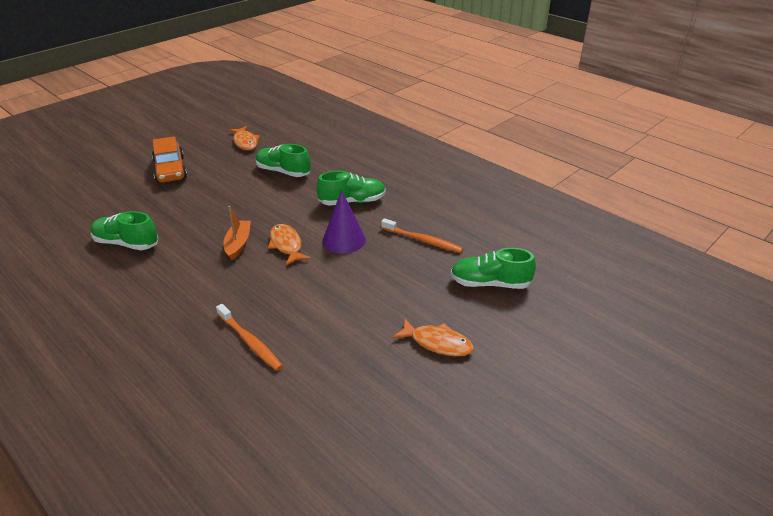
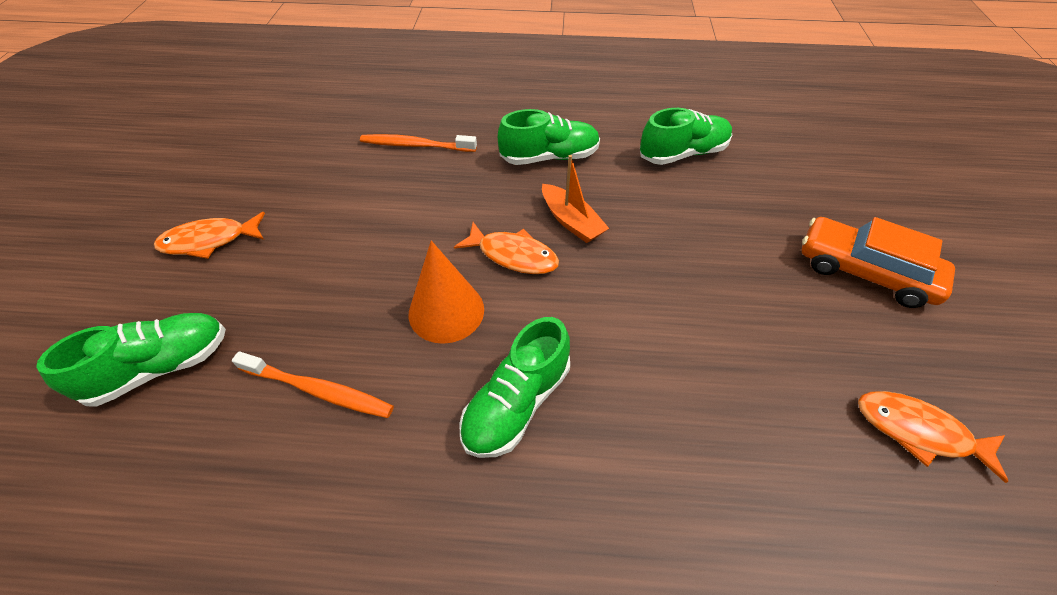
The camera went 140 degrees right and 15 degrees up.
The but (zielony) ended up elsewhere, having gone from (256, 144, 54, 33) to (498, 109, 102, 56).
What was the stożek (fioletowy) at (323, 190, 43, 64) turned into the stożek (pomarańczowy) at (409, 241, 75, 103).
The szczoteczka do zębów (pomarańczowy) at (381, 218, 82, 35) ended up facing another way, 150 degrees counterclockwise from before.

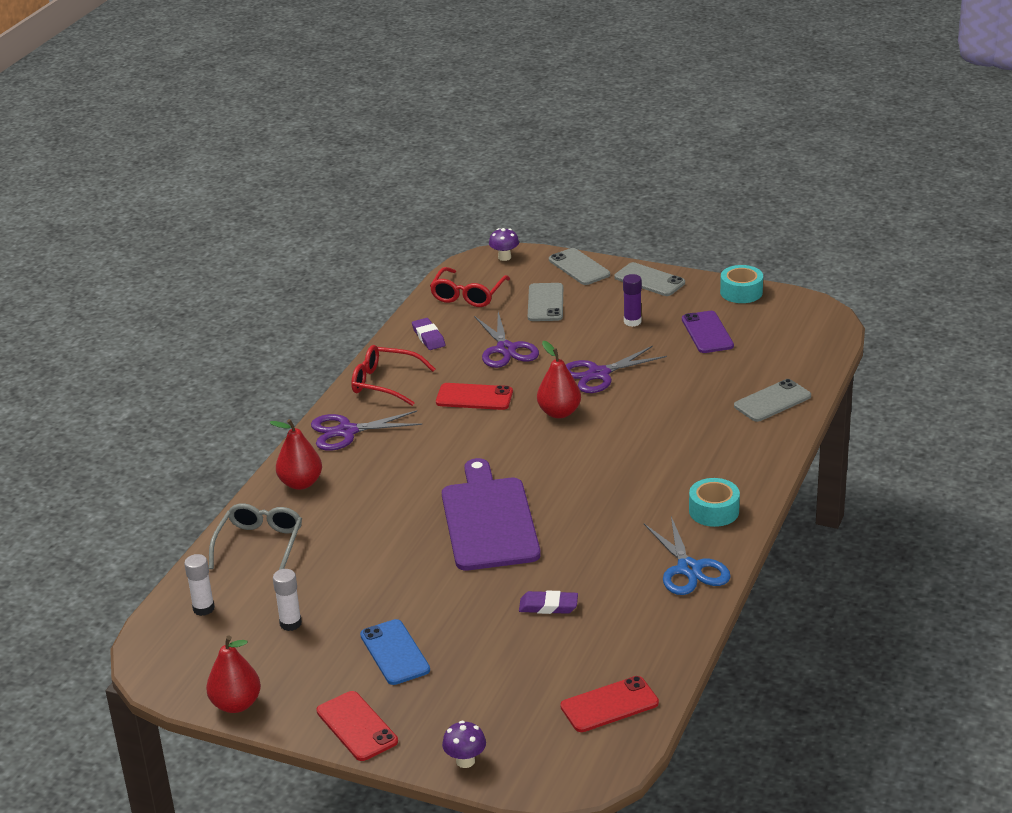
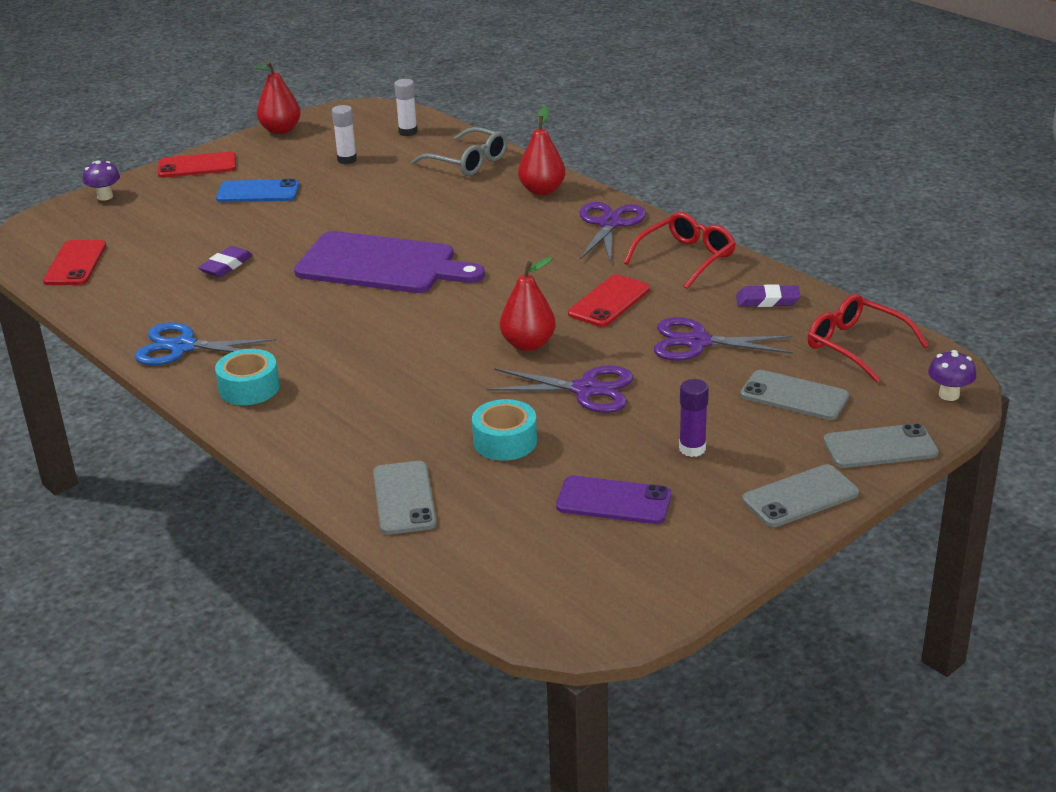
The camera went 115 degrees right and 0 degrees up.
The taśma klejąca (turkusowy) ended up elsewhere, having gone from (720, 265, 43, 38) to (472, 399, 65, 62).
The nożyczki (fioletowy) at (566, 346, 101, 47) ended up facing another way, 105 degrees clockwise from before.

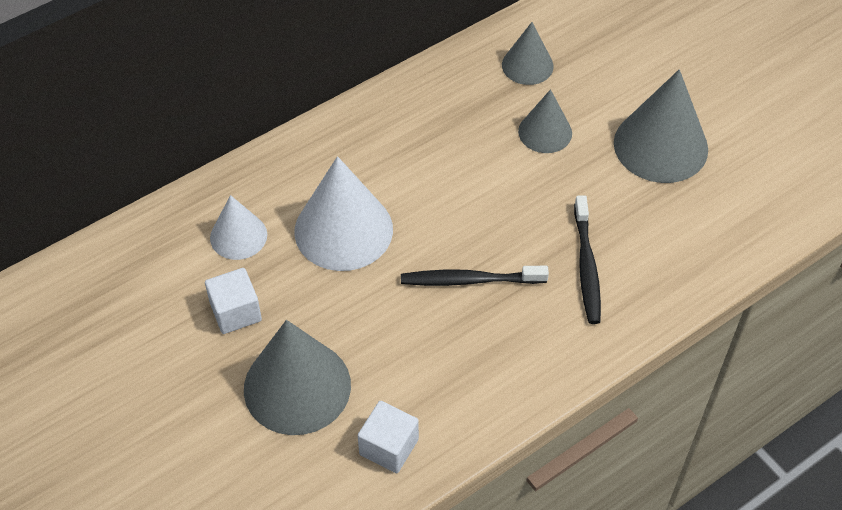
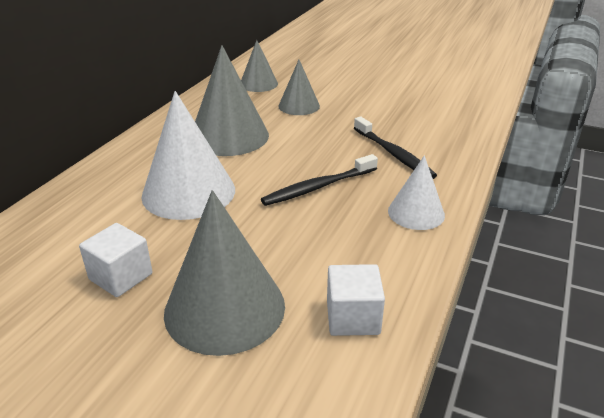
The camera went 30 degrees left and 20 degrees down.
The stożek (szary) ended up elsewhere, having gone from (614, 69, 94, 114) to (195, 45, 74, 111).
The stożek (biały) ended up elsewhere, having gone from (210, 195, 57, 65) to (388, 155, 57, 75).

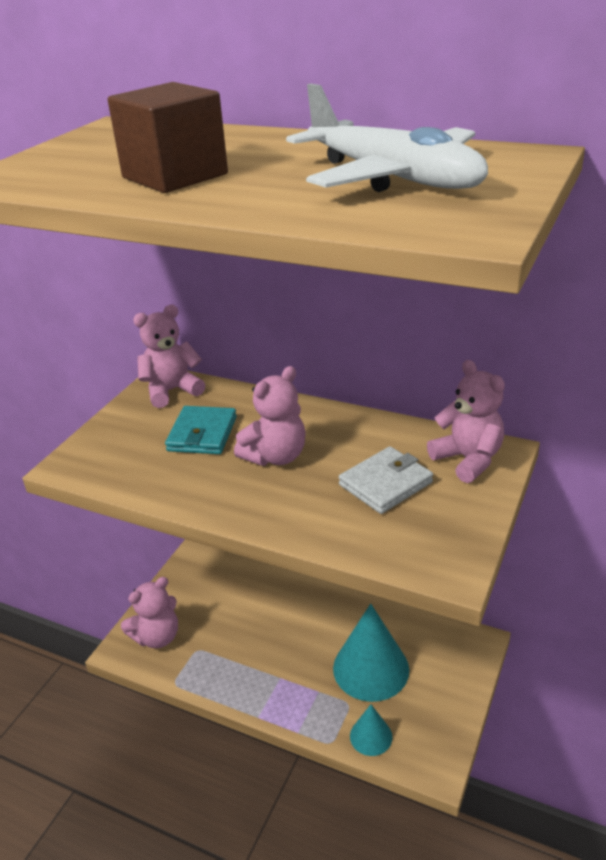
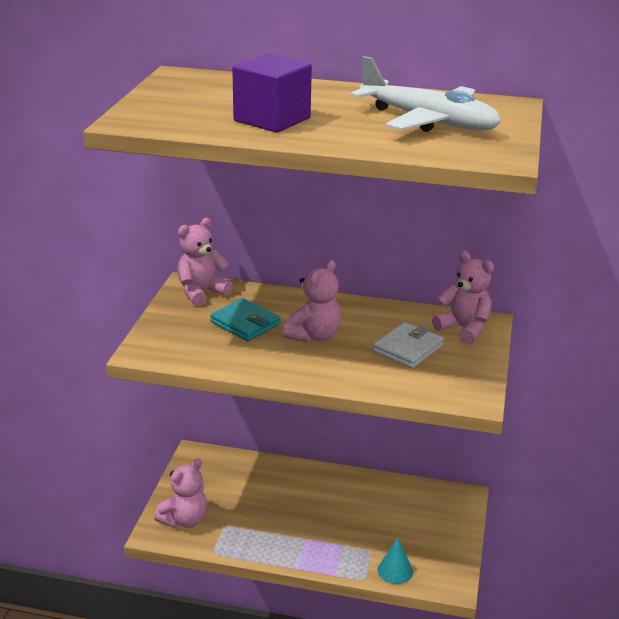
The camera went 15 degrees left and 5 degrees down.
What was the sześcian (brązowy) at (108, 82, 120, 111) turned into the sześcian (fioletowy) at (232, 54, 80, 79).
The portfel (turkusowy) at (165, 406, 72, 48) ended up facing another way, 45 degrees counterclockwise from before.
The second view lost the stożek (turkusowy) at (333, 604, 76, 98).

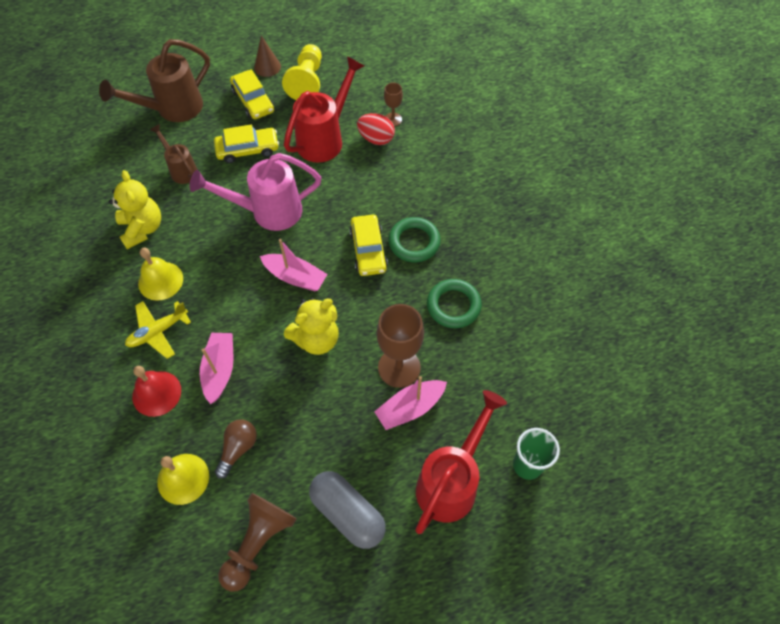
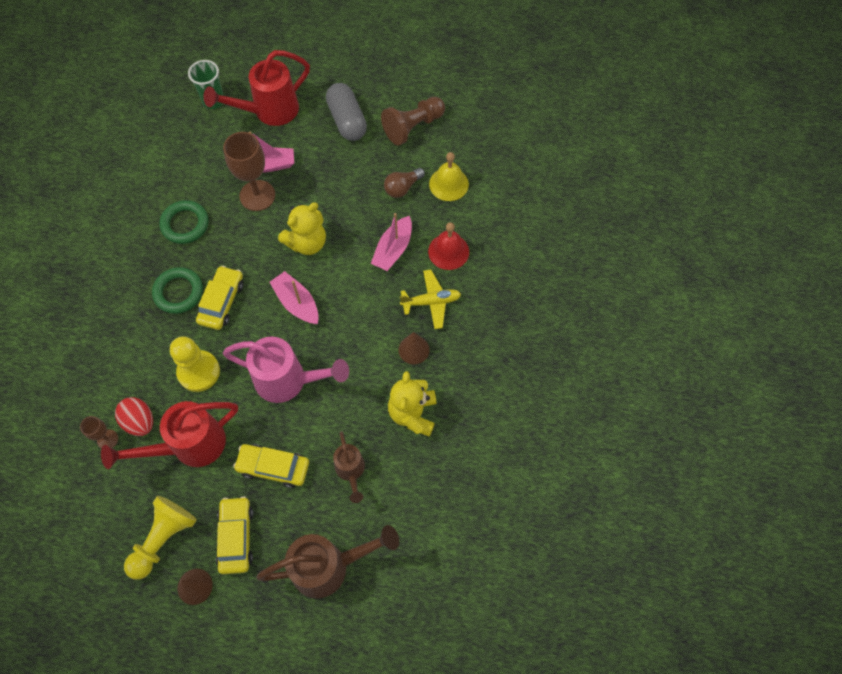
The camera went 155 degrees left and 5 degrees up.
Where the dzwonek (żółty) stood at (138, 248, 45, 53), the stożek (brązowy) came to stand at (398, 332, 32, 32).
The miś (żółty) at (284, 298, 55, 57) ended up facing another way, 150 degrees clockwise from before.
The second view gained the pionek (żółty) at (170, 336, 50, 56).

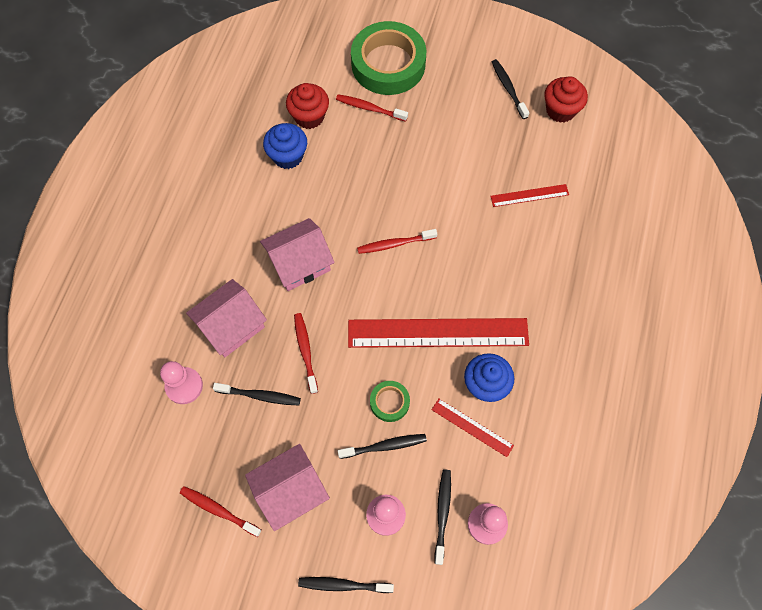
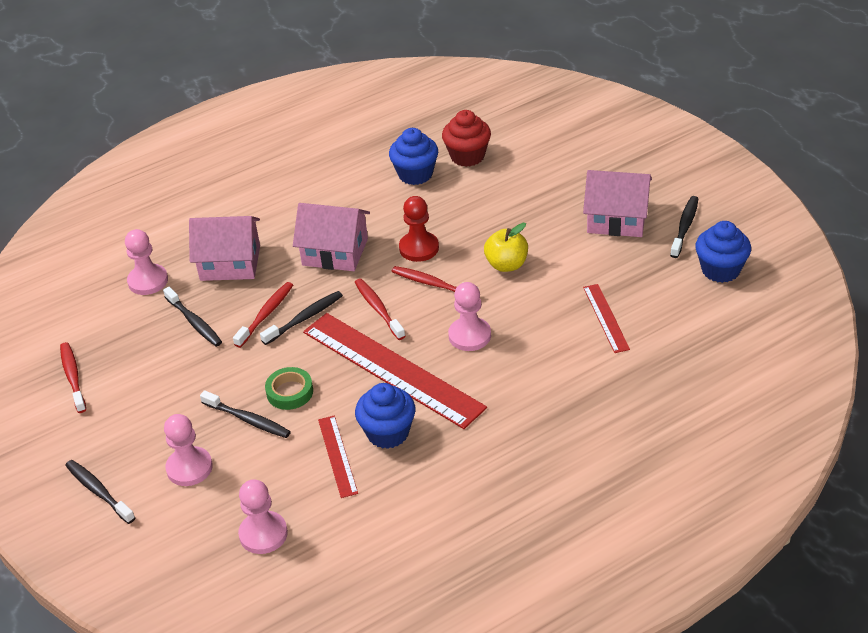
The camera went 45 degrees right and 25 degrees down.
The second view lost the taśma klejąca (zielony) at (351, 21, 75, 74).
What was the muffinka (czerwony) at (544, 76, 44, 47) turned into the muffinka (niebieski) at (695, 221, 56, 62).
The szczoteczka do zębów (czerwony) ended up elsewhere, having gone from (336, 94, 72, 28) to (355, 278, 50, 62).
The linijka (czerwony) at (490, 184, 79, 23) ended up facing another way, 45 degrees clockwise from before.
The domek (różowy) ended up elsewhere, having gone from (245, 444, 85, 87) to (583, 170, 69, 67).
The szczoteczka do zębów (czarny) ended up elsewhere, having gone from (434, 470, 17, 95) to (260, 291, 83, 54).
The second view gained the pionek (czerwony) at (399, 196, 40, 66).
The second view gained the jabłko (żółty) at (484, 223, 44, 49).
The second view gained the pionek (różowy) at (448, 282, 43, 69).

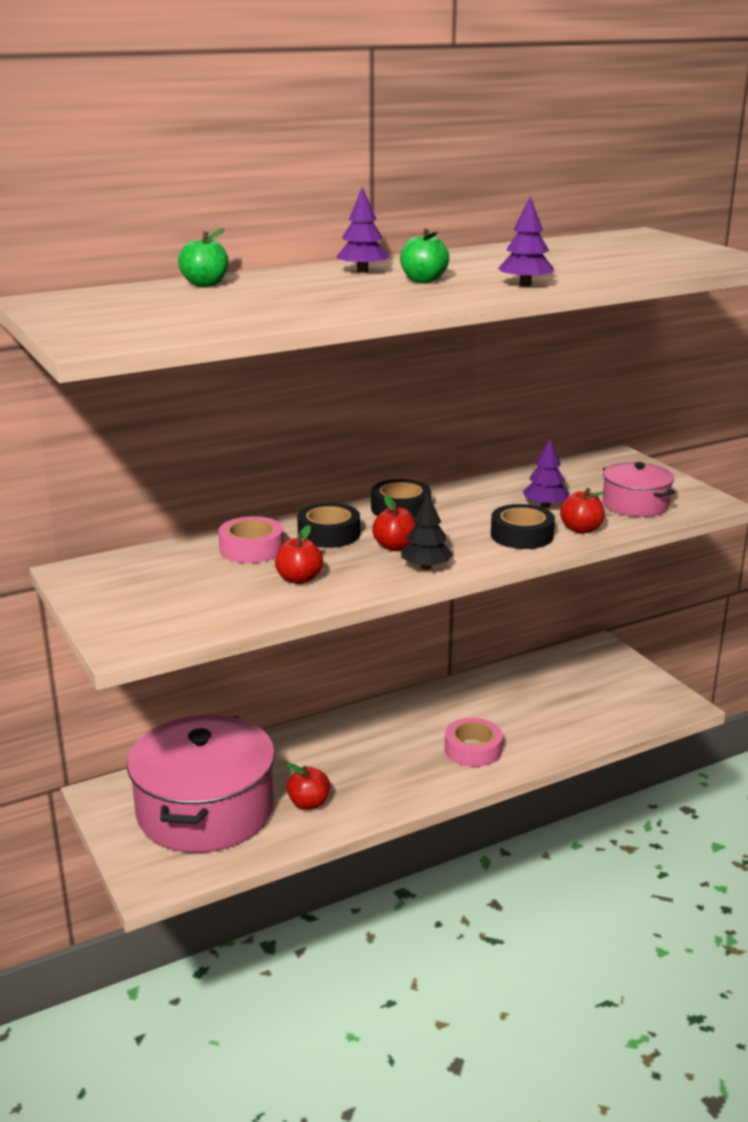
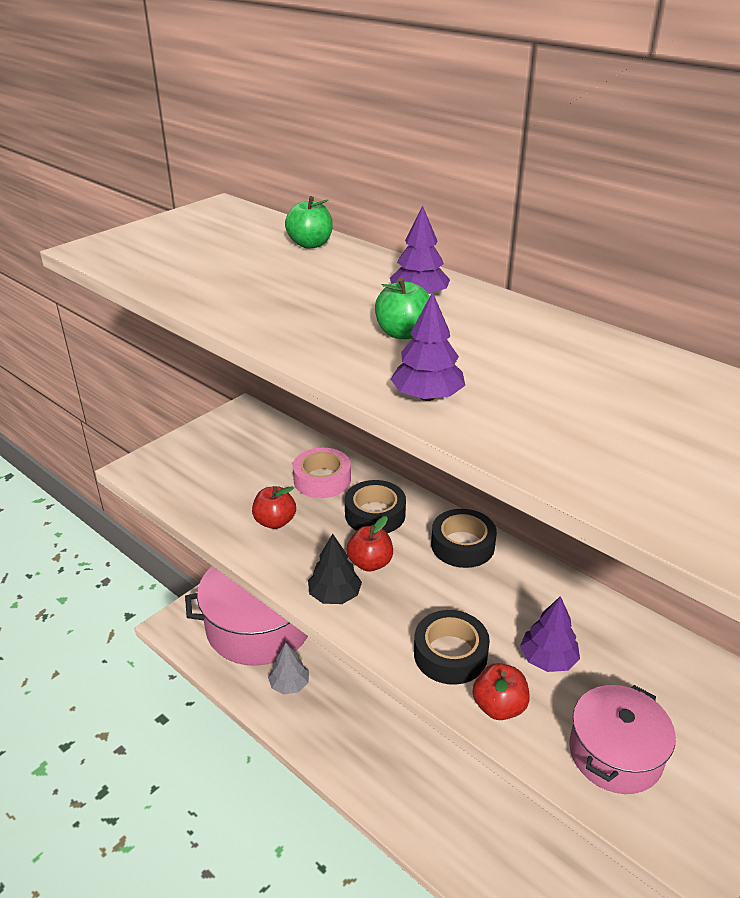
The camera went 70 degrees right and 10 degrees up.
The second view lost the taśma klejąca (różowy) at (445, 718, 58, 49).
Where the jabłko (czerwony) stood at (286, 763, 44, 47), the drzewko (szary) came to stand at (268, 643, 41, 52).

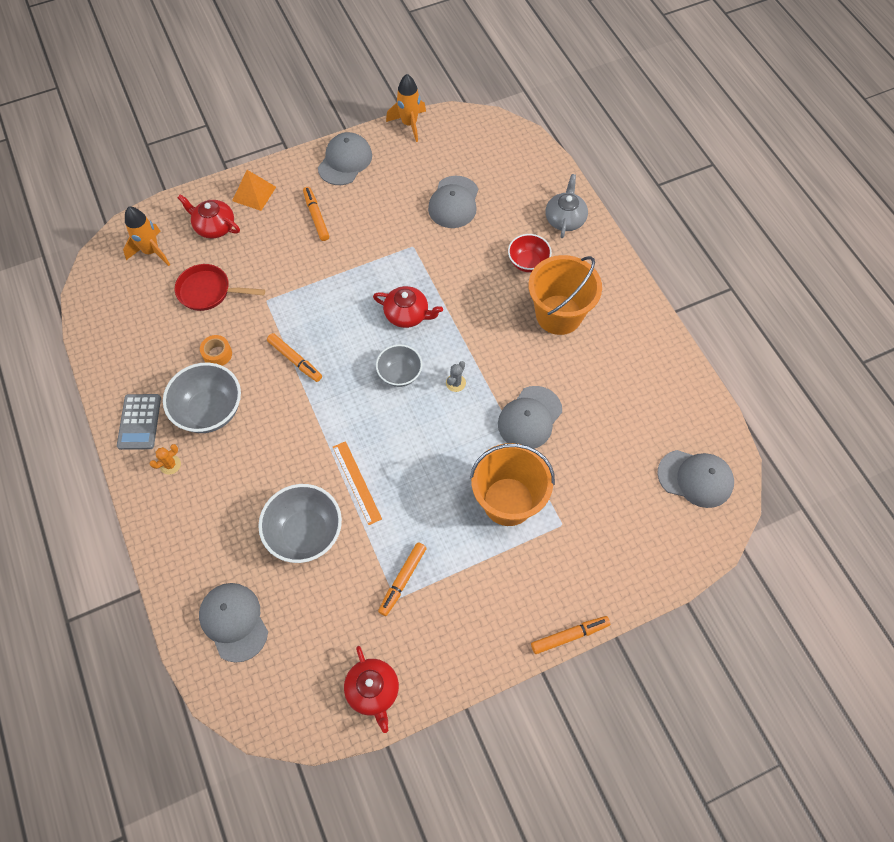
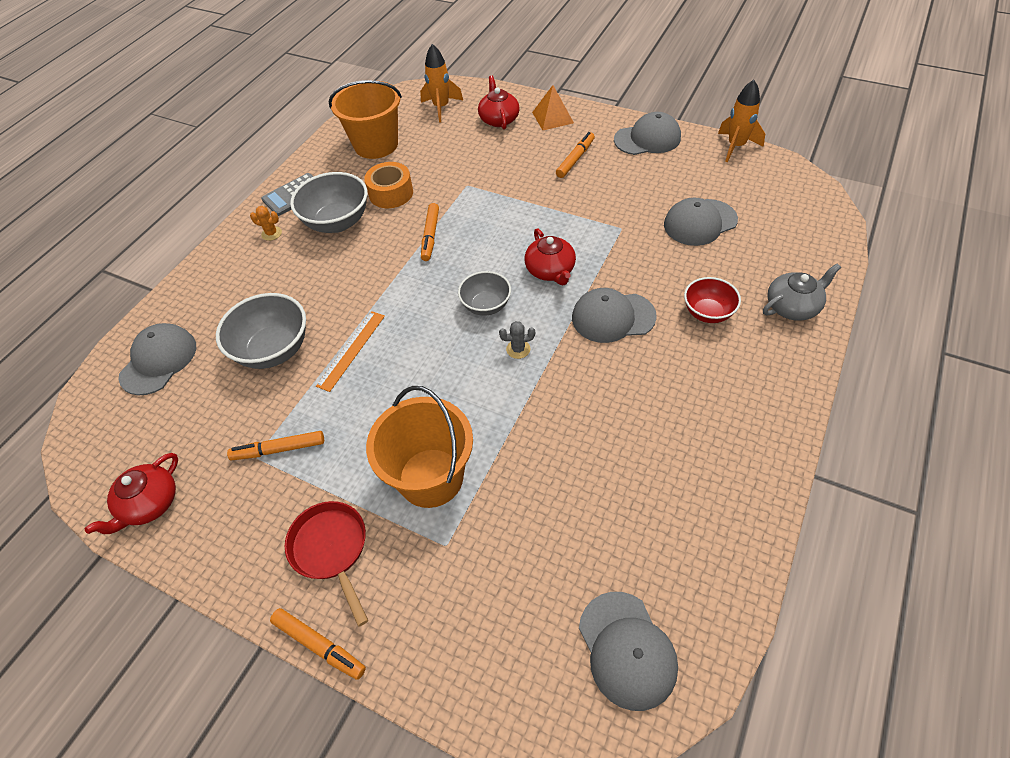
The camera went 55 degrees right and 10 degrees down.
The wiadro (pomarańczowy) ended up elsewhere, having gone from (528, 255, 74, 80) to (328, 80, 74, 79).
The patelnia (czerwony) ended up elsewhere, having gone from (175, 264, 90, 47) to (285, 501, 83, 126).
The size of the taśma klejąca (pomarańczowy) at (200, 335, 32, 31) changed by a factor of 1.55.
The czapka (szary) ended up elsewhere, having gone from (498, 386, 64, 63) to (572, 288, 85, 55).

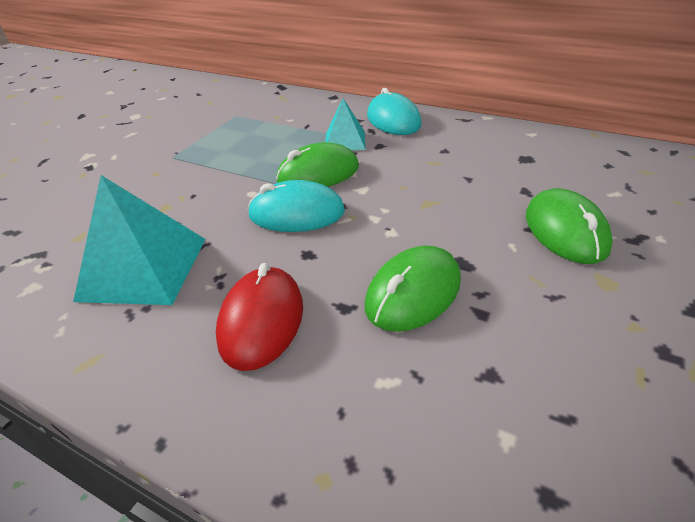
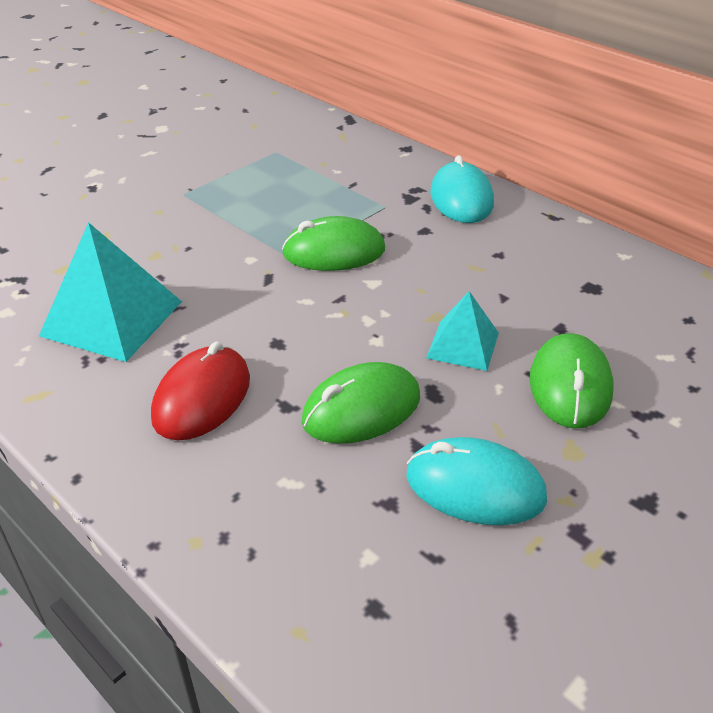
The camera went 15 degrees right and 0 degrees up.
The piramida (turkusowy) ended up elsewhere, having gone from (325, 98, 40, 52) to (426, 291, 73, 80).
The myszka (turkusowy) ended up elsewhere, having gone from (248, 180, 97, 52) to (406, 437, 141, 88).

